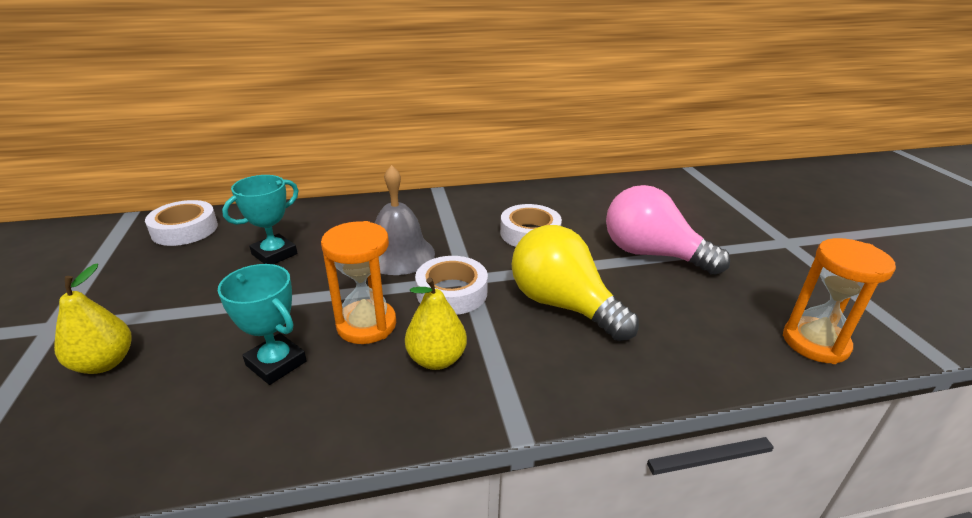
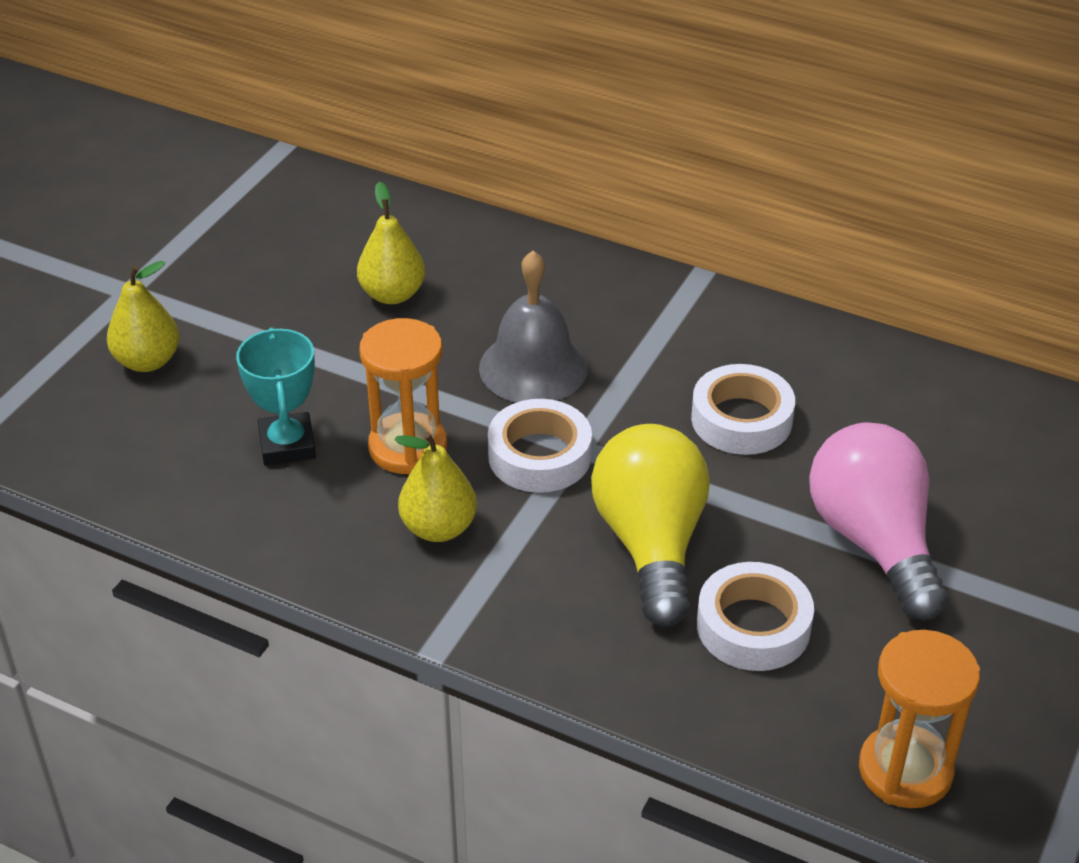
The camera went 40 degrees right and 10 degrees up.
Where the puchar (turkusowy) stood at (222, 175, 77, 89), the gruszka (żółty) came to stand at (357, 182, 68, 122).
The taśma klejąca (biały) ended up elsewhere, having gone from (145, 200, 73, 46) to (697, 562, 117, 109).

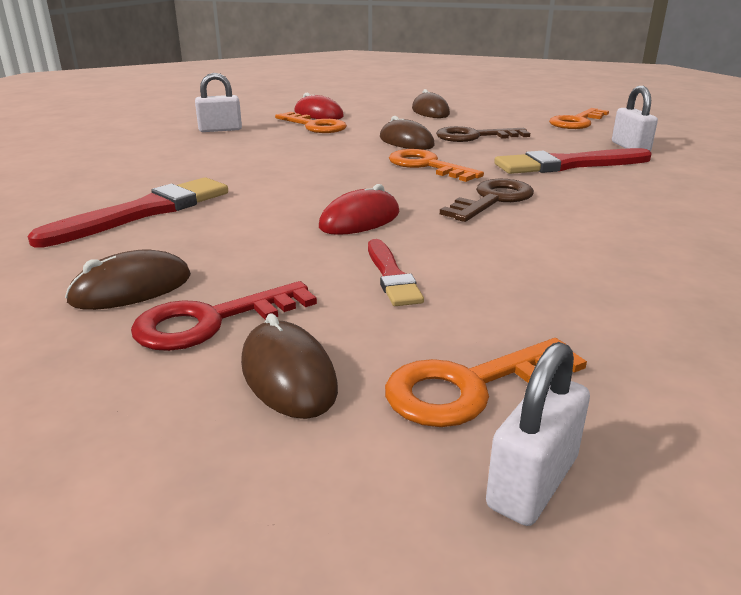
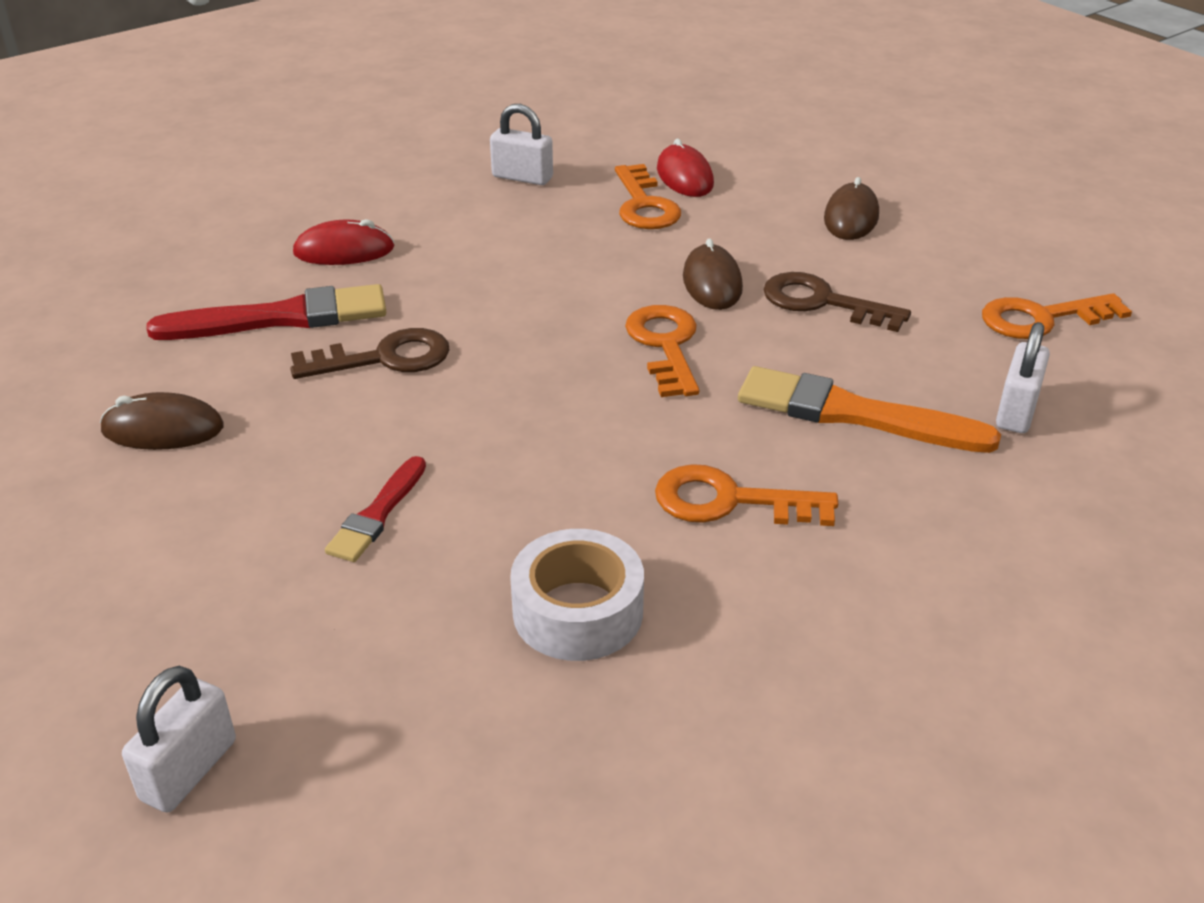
The camera went 35 degrees right and 10 degrees up.
What was the pędzel (czerwony) at (494, 148, 158, 26) turned into the pędzel (pomarańczowy) at (738, 366, 263, 87).
The klucz (brązowy) ended up elsewhere, having gone from (440, 179, 94, 43) to (290, 328, 160, 51).
The myszka (czerwony) ended up elsewhere, having gone from (319, 184, 80, 51) to (293, 219, 102, 46).
The second view lost the klucz (czerwony) at (131, 281, 186, 70).
The second view lost the myszka (brązowy) at (241, 313, 97, 106).
The klucz (pomarańczowy) ended up elsewhere, having gone from (385, 338, 202, 89) to (655, 464, 183, 62).
The kłódka (biały) at (486, 342, 104, 184) ended up facing another way, 45 degrees counterclockwise from before.
The second view gained the taśma klejąca (biały) at (510, 529, 134, 132).

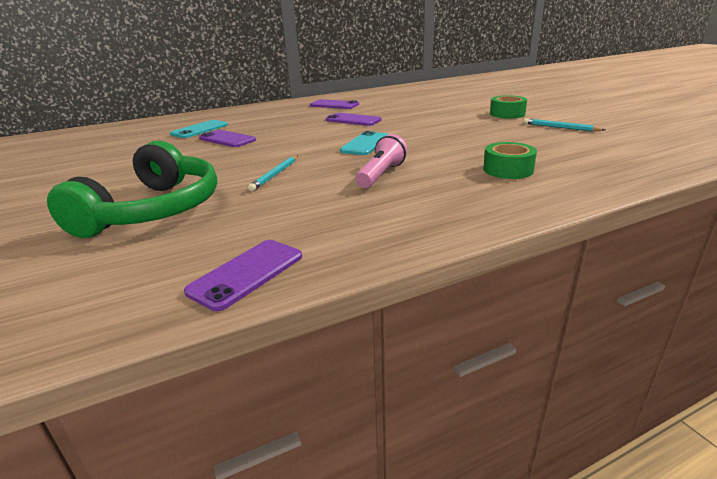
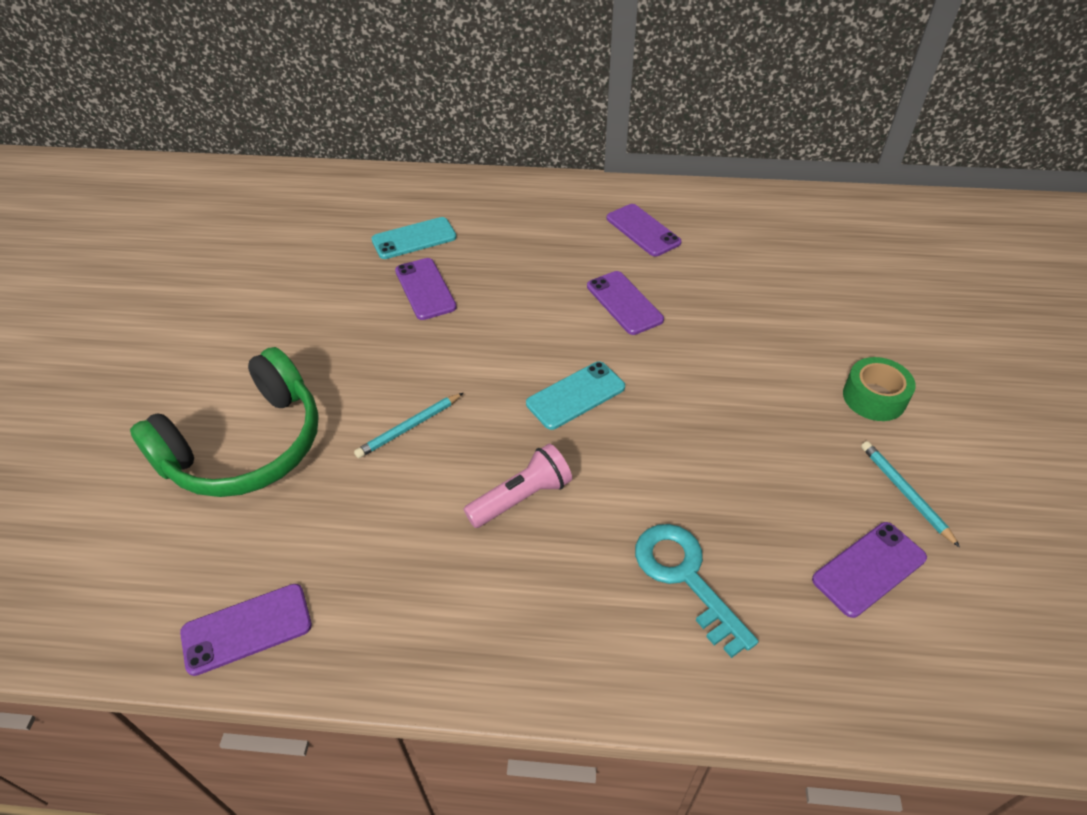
The camera went 30 degrees right and 20 degrees up.
Where the taśma klejąca (zielony) stood at (483, 142, 54, 37), the klucz (turkusowy) came to stand at (635, 524, 124, 134).
The second view gained the telefon (fioletowy) at (812, 522, 115, 96).

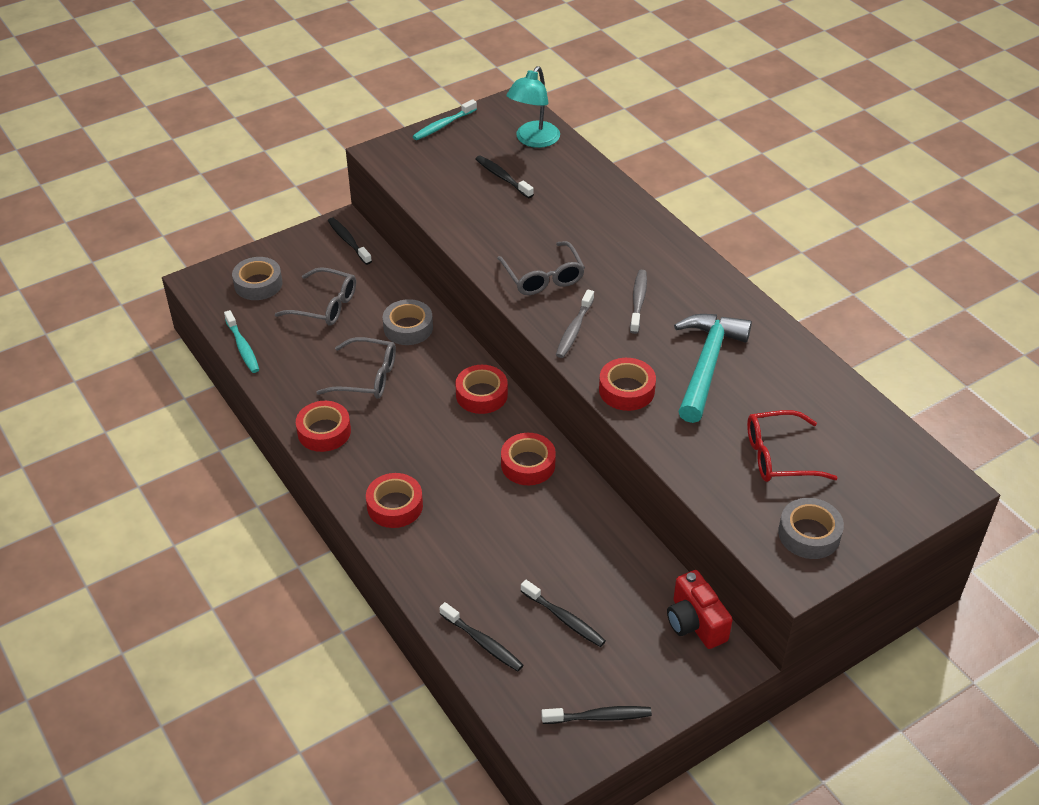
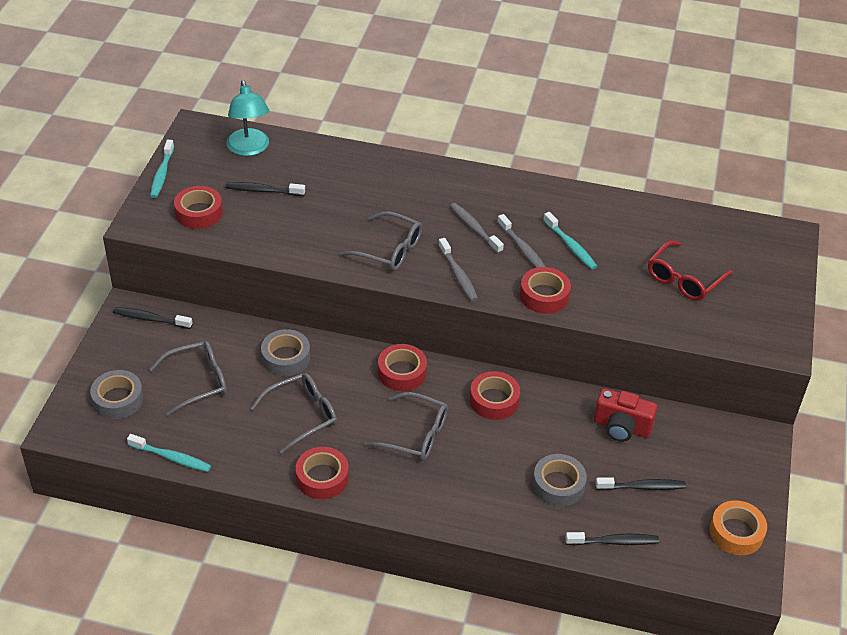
The camera went 45 degrees left and 0 degrees up.
Where the młotek (turkusowy) stood at (674, 314, 78, 109), the szczoteczka do zębów (turkusowy) came to stand at (543, 212, 54, 57).
The taśma klejąca (czerwony) ended up elsewhere, having gone from (366, 473, 57, 55) to (174, 186, 49, 43).
The taśma klejąca (szary) ended up elsewhere, having gone from (778, 498, 66, 61) to (533, 454, 54, 53).
The aparat fotograficzny (czerwony) ended up elsewhere, having gone from (667, 570, 66, 79) to (594, 388, 64, 54).
Where the szczoteczka do zębów (czarny) stood at (541, 706, 111, 18), the taśma klejąca (pomarańczowy) came to stand at (710, 500, 57, 55).
The second view gained the szczoteczka do zębów (szary) at (497, 214, 48, 54).
The second view gained the okulary (szary) at (364, 392, 84, 69).

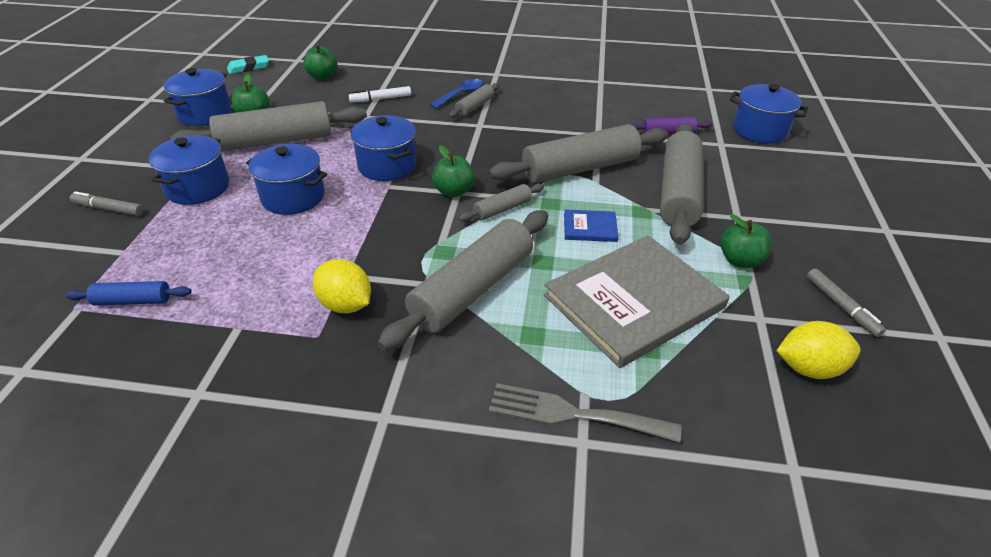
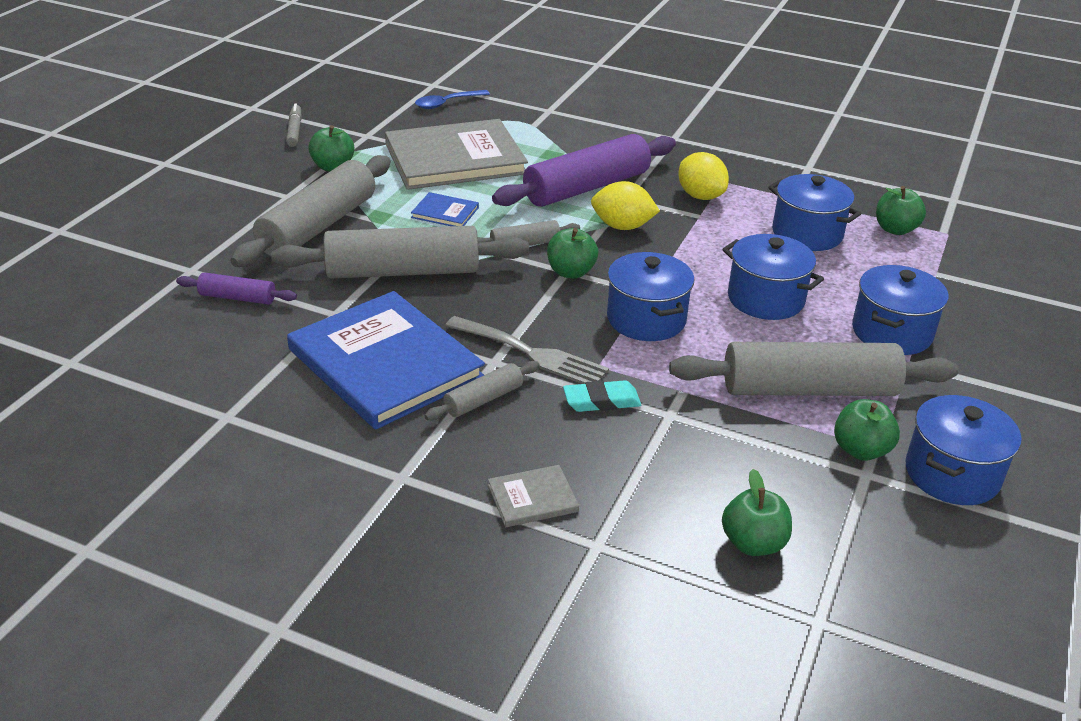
The camera went 165 degrees left and 5 degrees down.
The gumka do mazania (turkusowy) ended up elsewhere, having gone from (227, 55, 42, 19) to (563, 380, 78, 32).
The łyżka (niebieski) ended up elsewhere, having gone from (430, 79, 53, 29) to (415, 90, 75, 19).
The garnek (niebieski) ended up elsewhere, having gone from (730, 84, 78, 59) to (768, 174, 93, 77).
The second view lost the flamaster (biały) at (349, 86, 62, 16).
The second view lost the flamaster (szary) at (70, 191, 74, 25).
What was the wałek do ciasta (szary) at (378, 210, 170, 141) turned into the wałek do ciasta (fioletowy) at (492, 134, 184, 73).
Where the wałek do ciasta (niebieski) stood at (65, 281, 127, 25), the jabłko (zielony) came to stand at (876, 186, 50, 49).
The cytryna (żółty) ended up elsewhere, having gone from (776, 321, 85, 58) to (591, 181, 69, 49).
The widelec (szary) ended up elsewhere, having gone from (489, 383, 192, 60) to (445, 316, 164, 68).
The second view gained the książka (niebieski) at (287, 291, 198, 139).
The second view gained the książka (szary) at (488, 465, 91, 62).

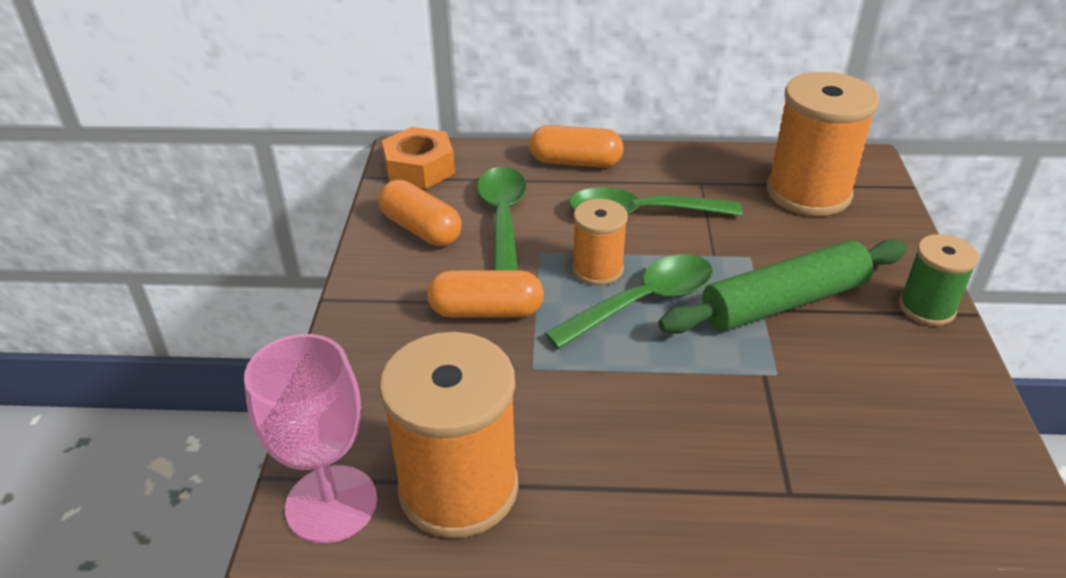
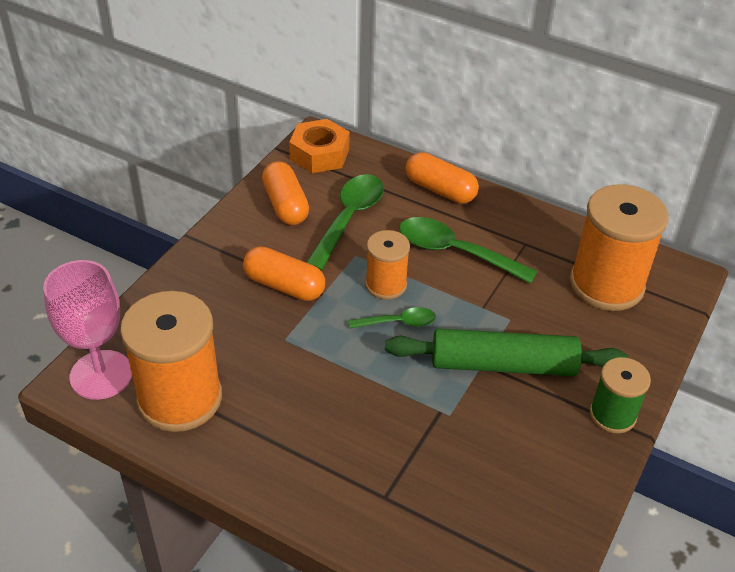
The camera went 25 degrees right and 5 degrees up.
The size of the łyżka (zielony) at (544, 254, 169, 95) changed by a factor of 0.56.

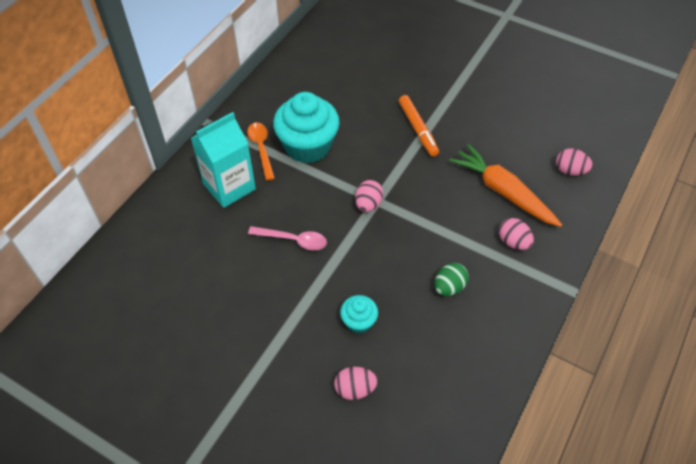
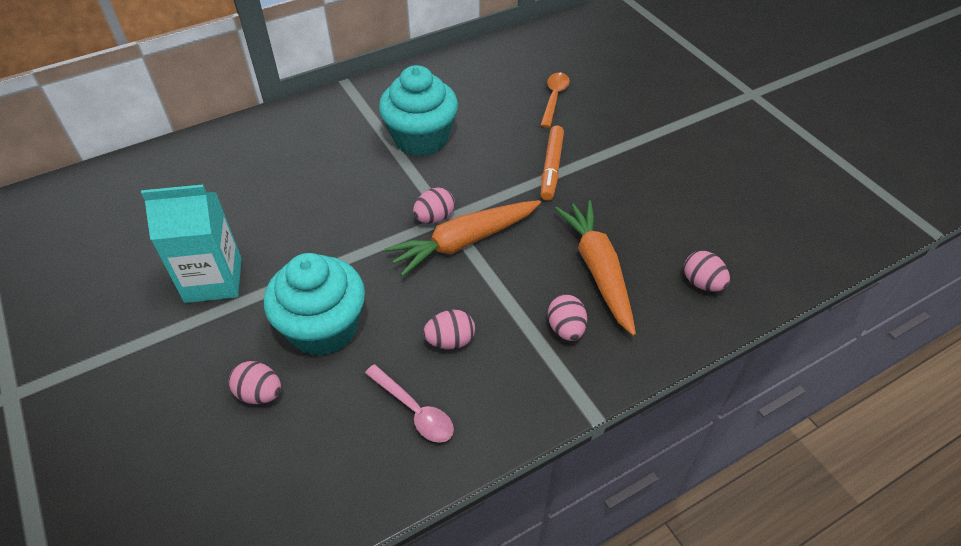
The camera went 30 degrees right and 5 degrees down.
The karton mleka (turkusowy) ended up elsewhere, having gone from (191, 112, 65, 96) to (141, 185, 101, 118).
The łyżka (pomarańczowy) ended up elsewhere, having gone from (247, 123, 28, 58) to (541, 73, 29, 55).
The łyżka (różowy) ended up elsewhere, having gone from (248, 226, 79, 24) to (365, 364, 89, 79).
What was the jajko (zielony) at (435, 263, 34, 33) turned into the jajko (różowy) at (423, 310, 52, 39).
The size of the muffinka (turkusowy) at (340, 295, 38, 39) changed by a factor of 2.02.
The second view gained the marchewka (pomarańczowy) at (385, 200, 156, 77).

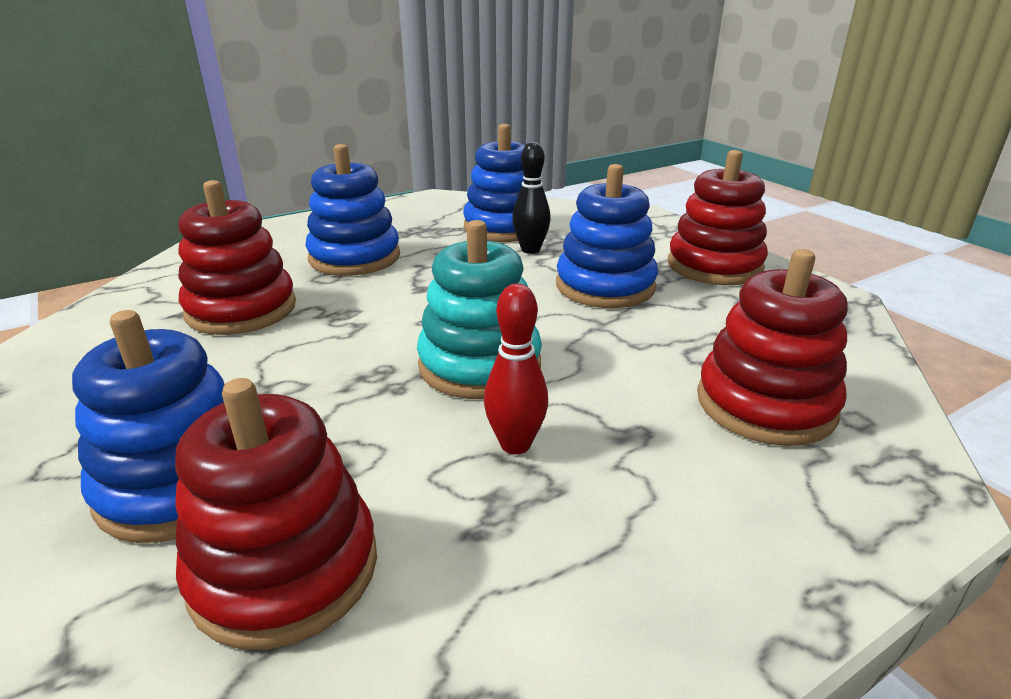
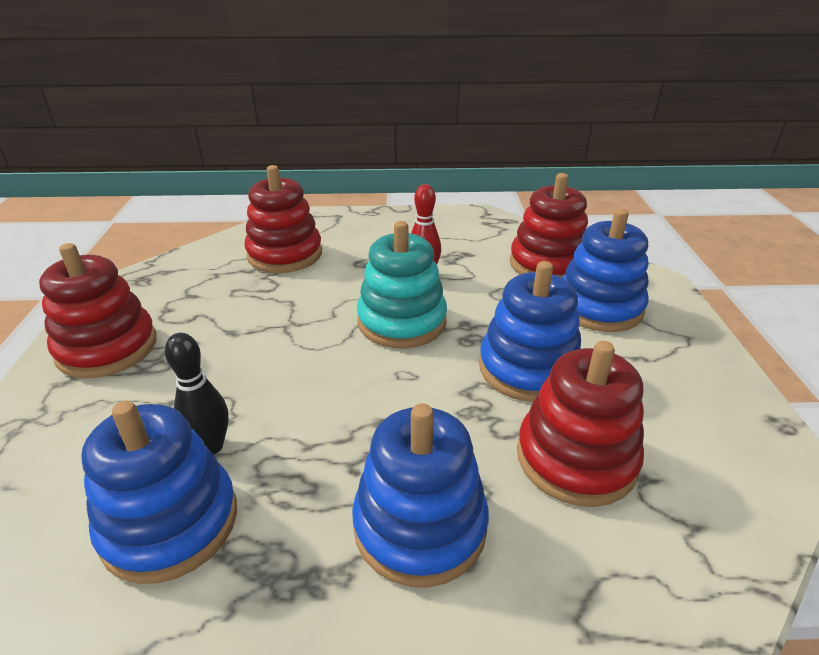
The camera went 150 degrees left and 5 degrees up.
The zabawka nakładanka (niebieski) ended up elsewhere, having gone from (556, 164, 102, 144) to (479, 261, 102, 141).

